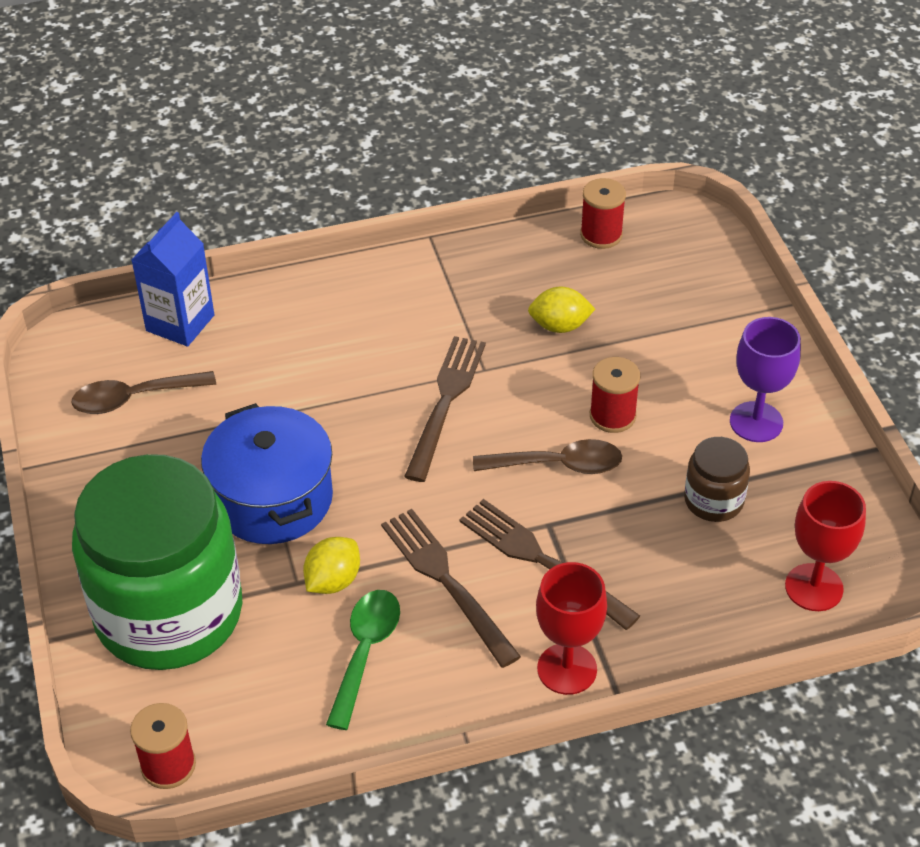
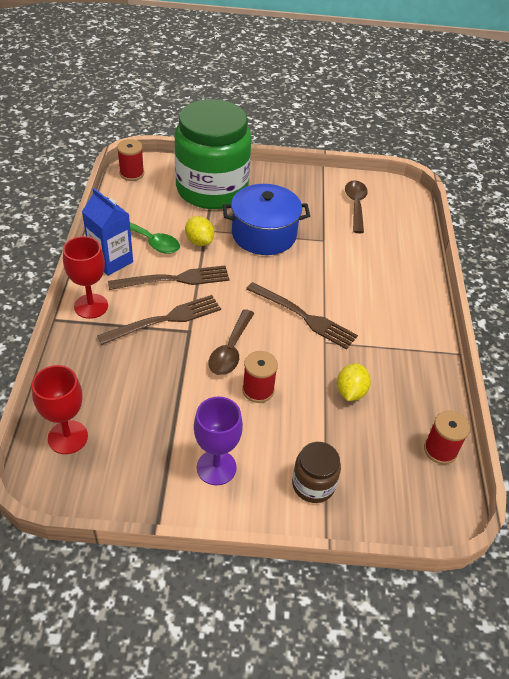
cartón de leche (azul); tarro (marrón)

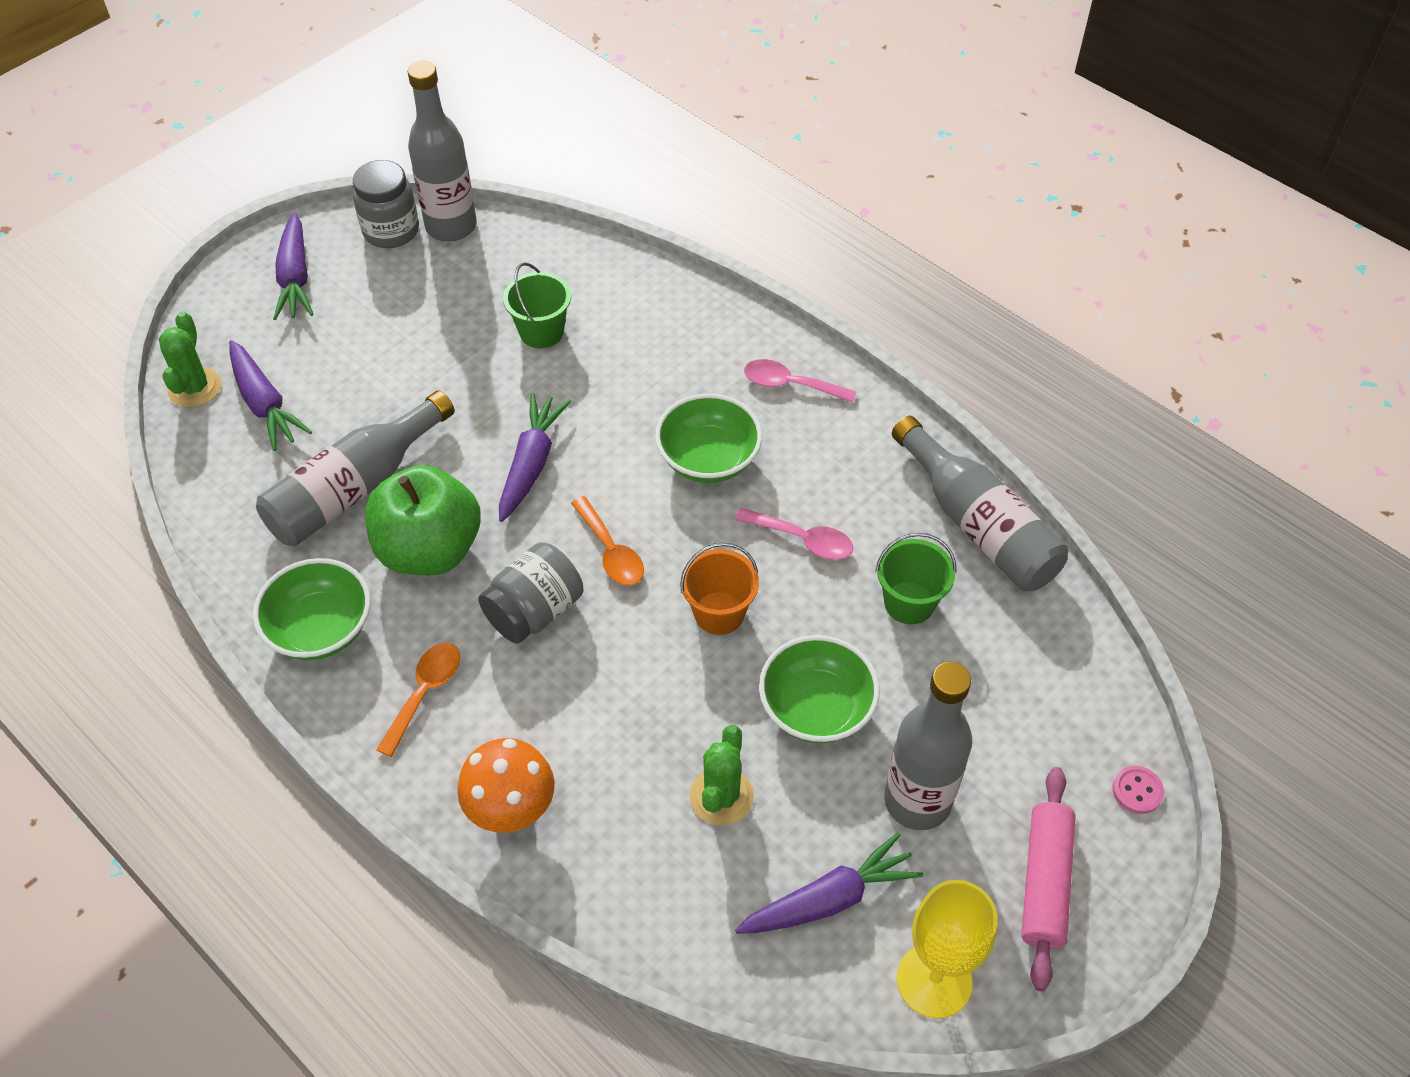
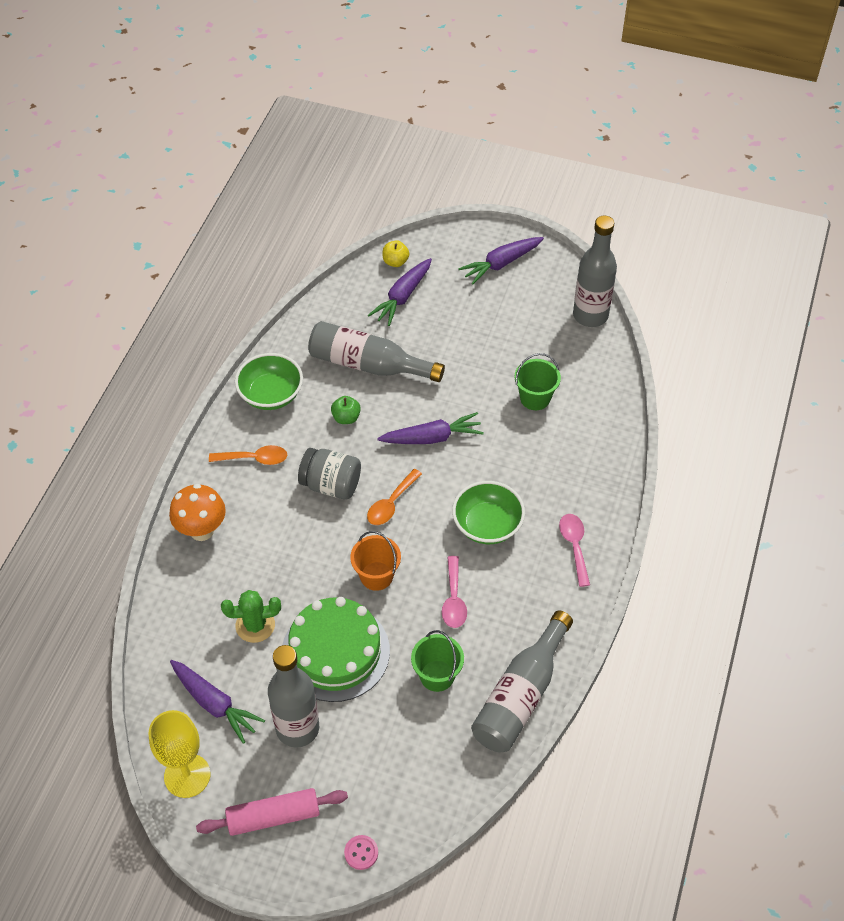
manzana (amarillo); tarro (gris) (1st from left in the first image); manzana (verde); tarta (verde)

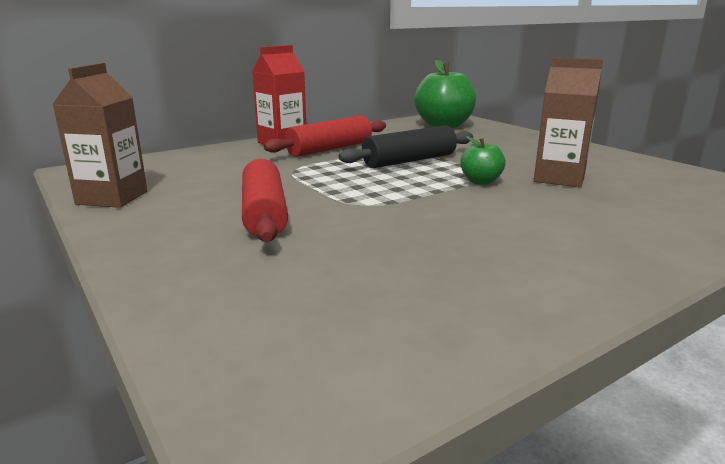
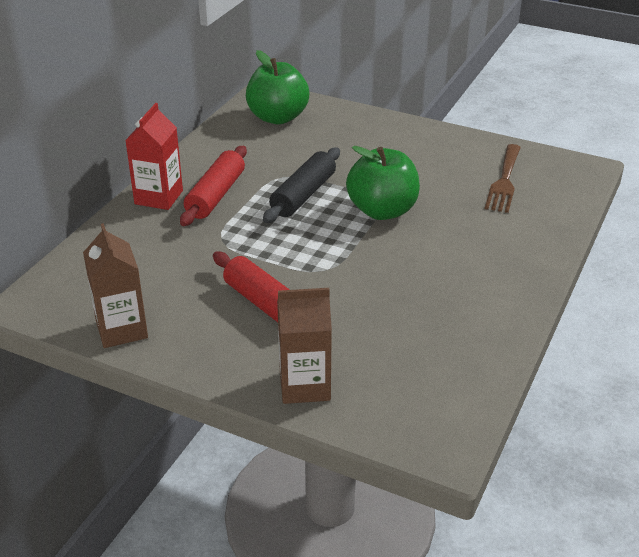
manzana (verde) (2nd from left); cartón de leche (marrón) (2nd from left); tenedor (marrón)

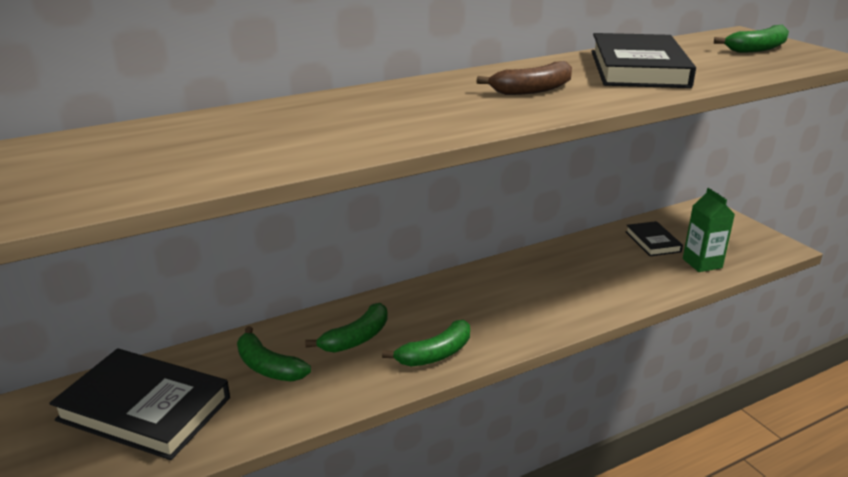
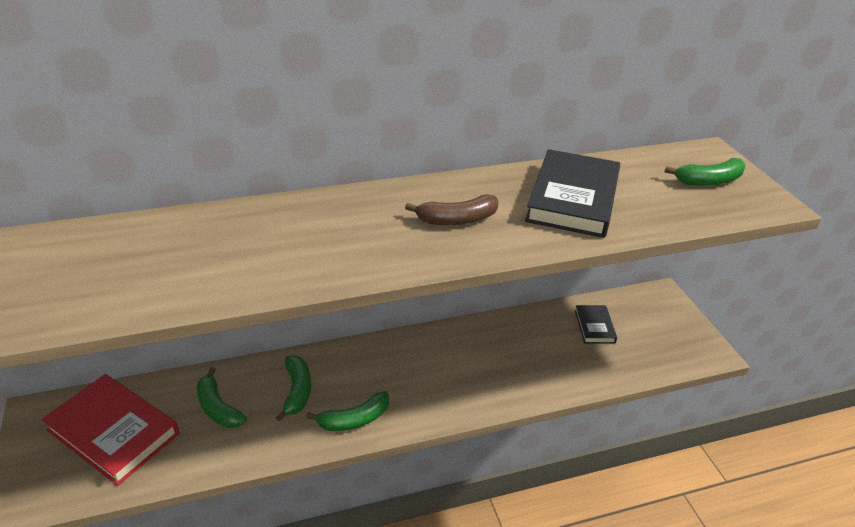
libro (rojo); plátano (verde) (2nd from left); cartón de leche (verde)

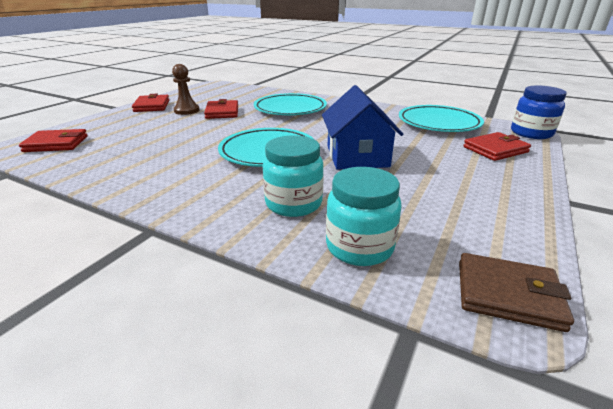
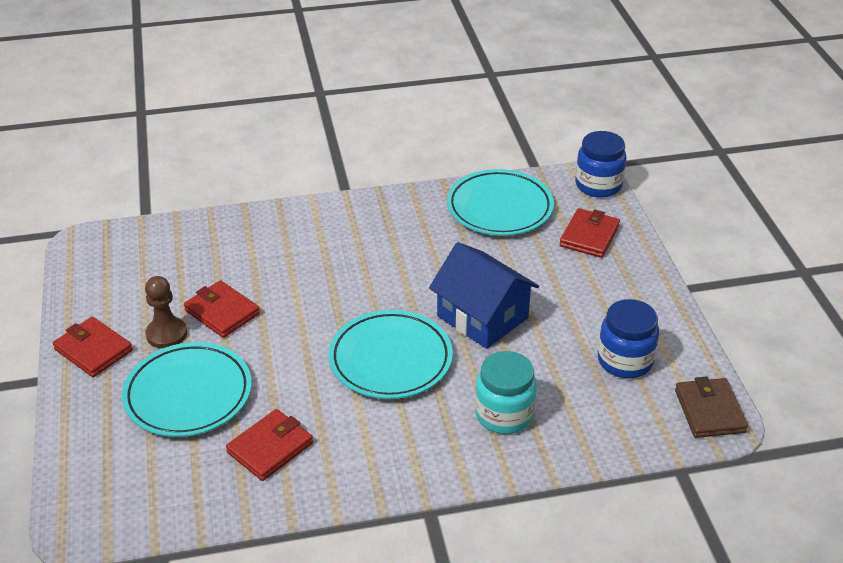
cartera (rojo) (3rd from left); plato (turquesa) (1st from left); tarro (turquesa) (2nd from left in the first image); cartera (marrón); tarro (azul) (2nd from left)

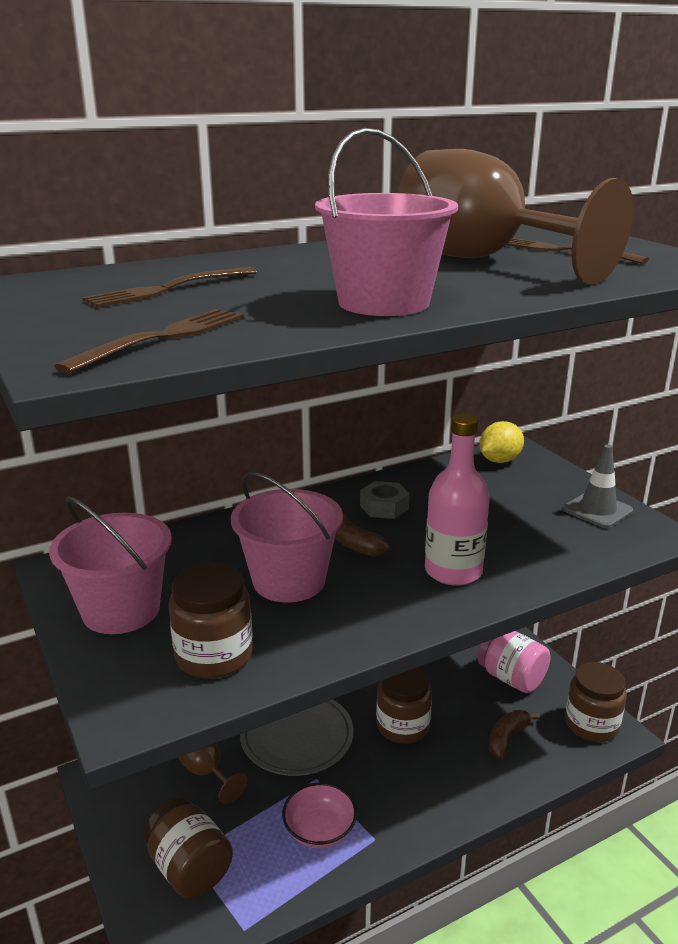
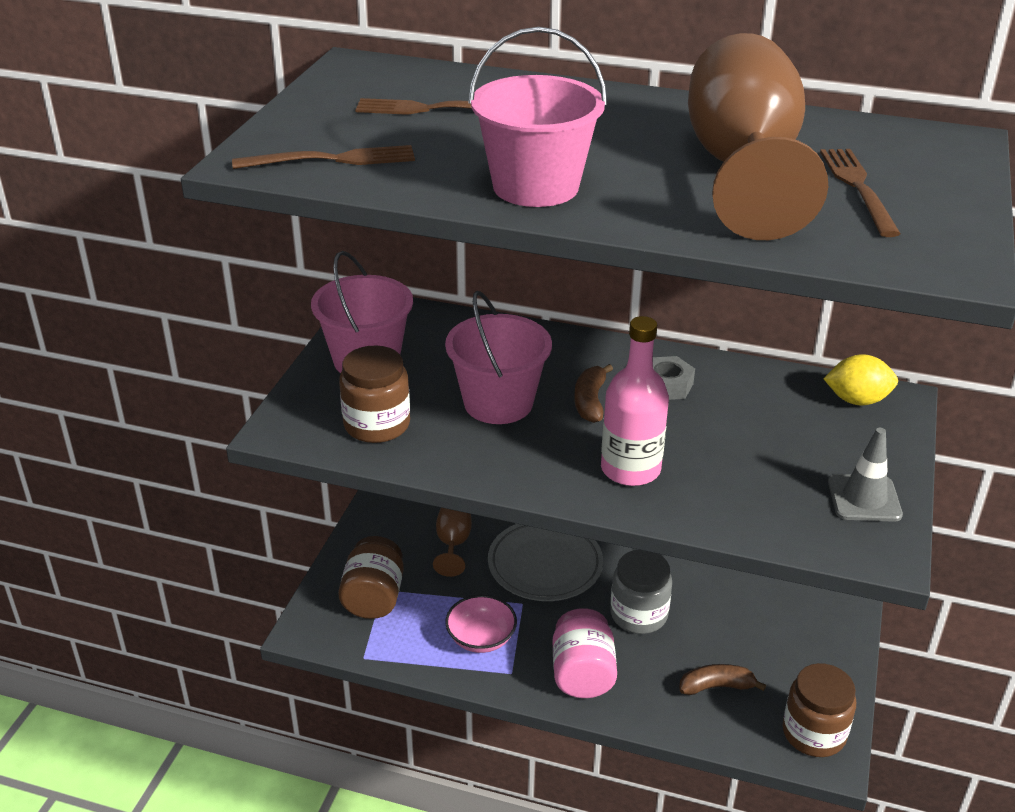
tarro (gris); tarro (rosa)

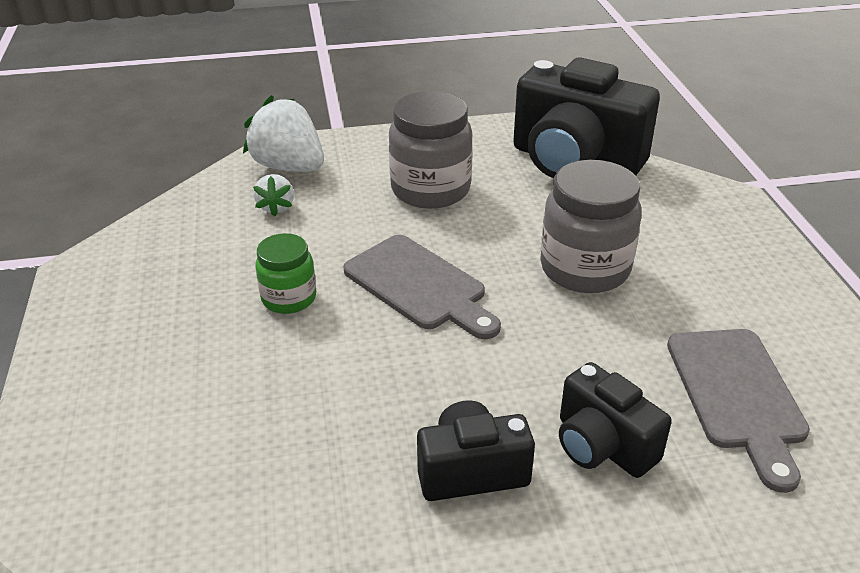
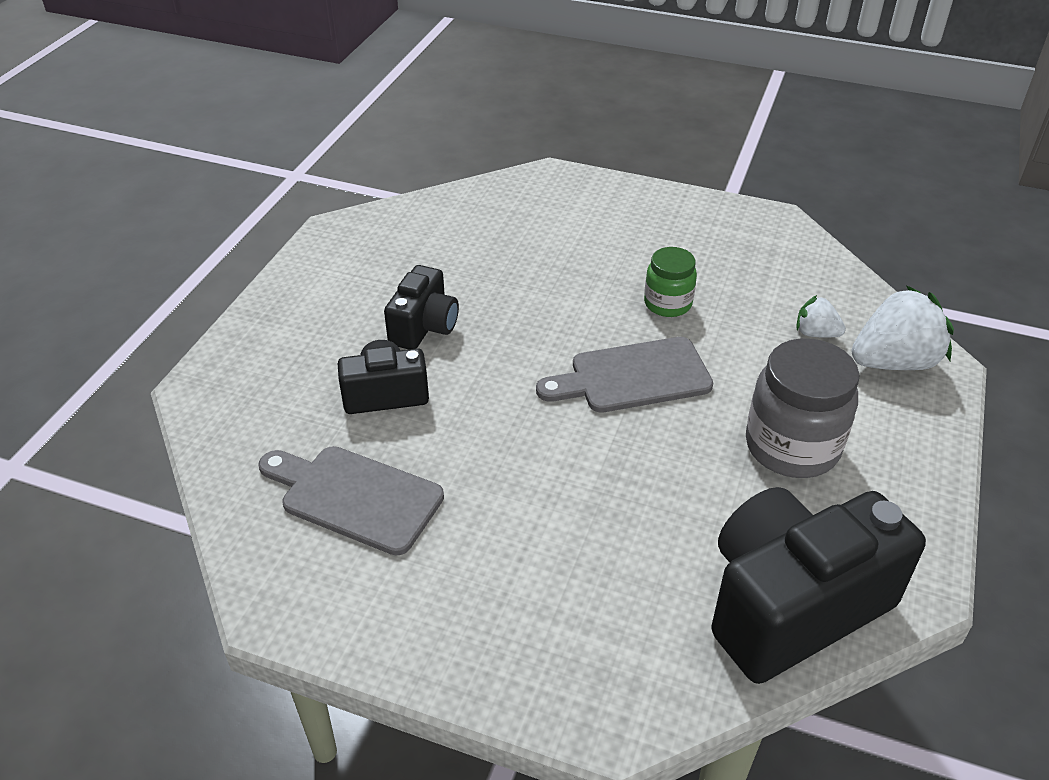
tarro (gris) (2nd from left in the first image)

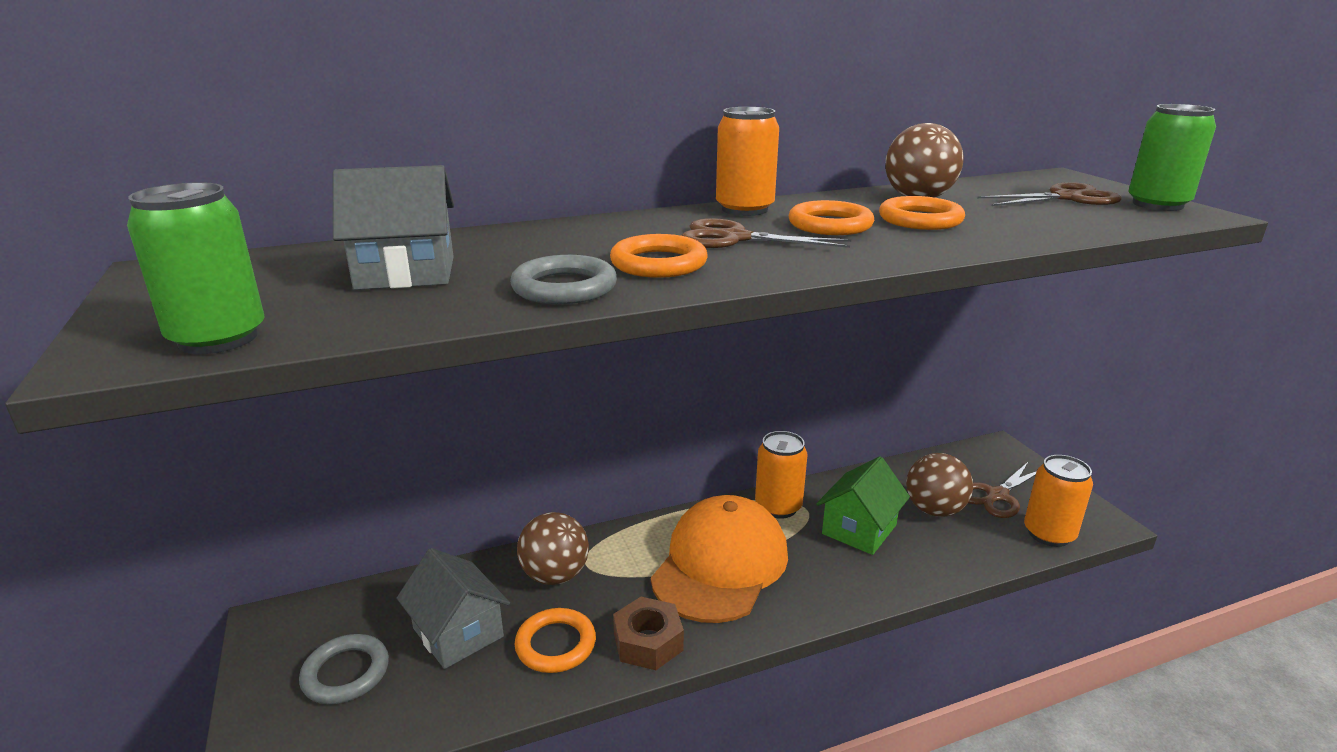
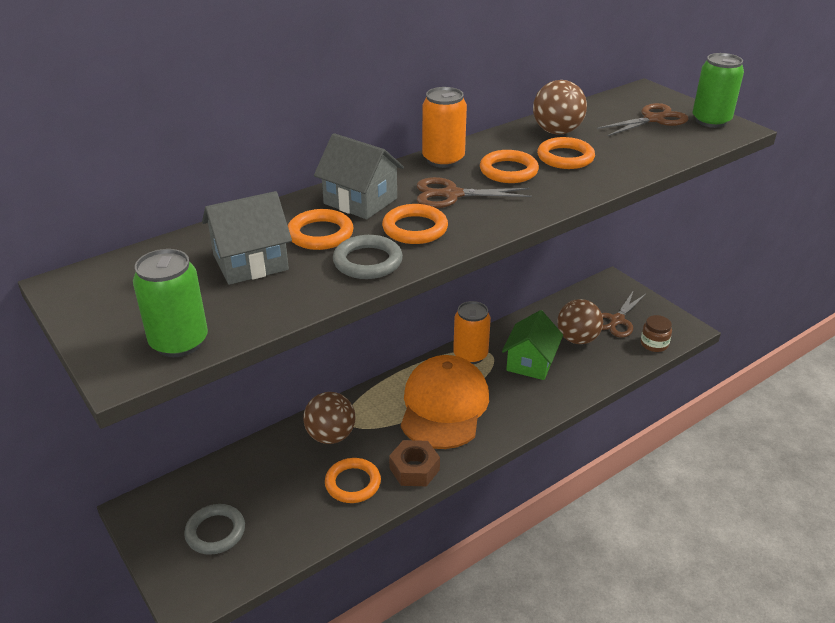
casa (gris) (2nd from left); tarro (marrón); anillo (naranja) (1st from left)

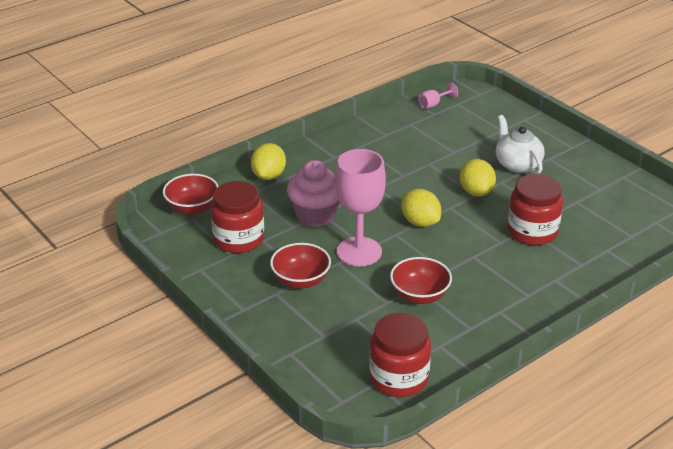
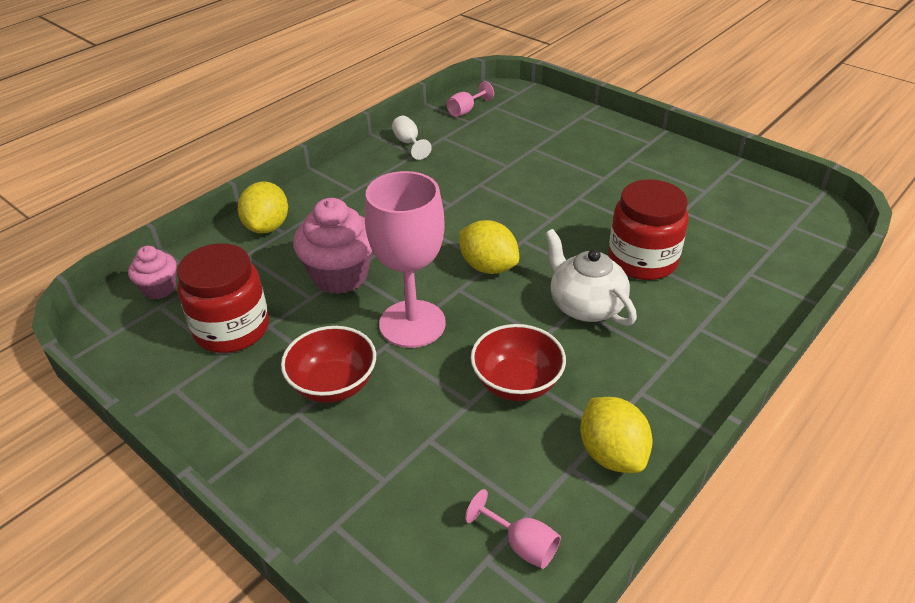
magdalena (rosa) (1st from left); copa (rosa) (3rd from left); limón (amarillo) (3rd from left); tetera (blanco); copa (blanco)

